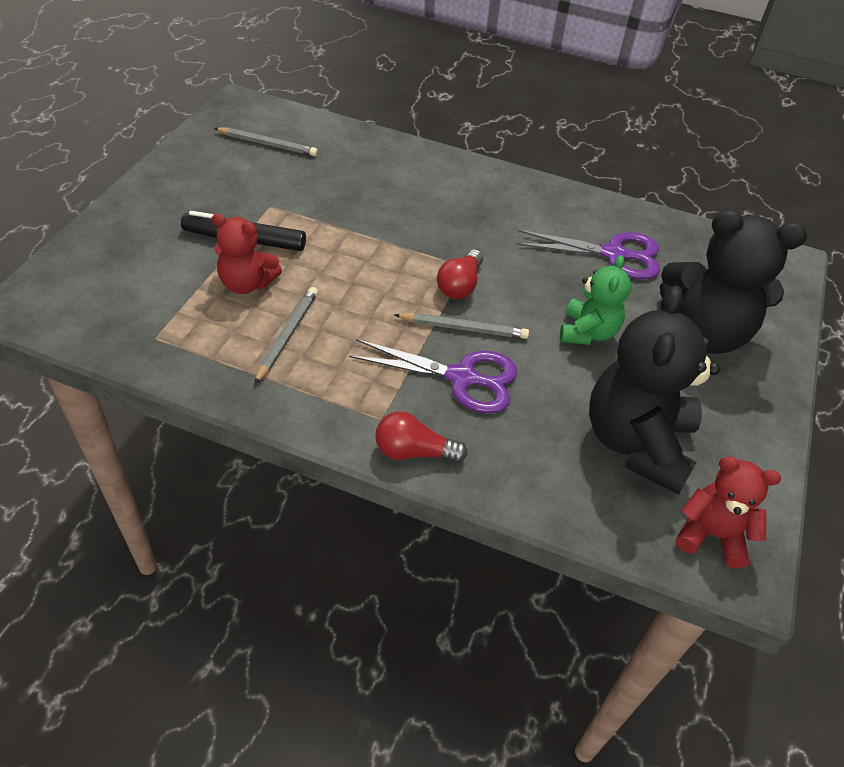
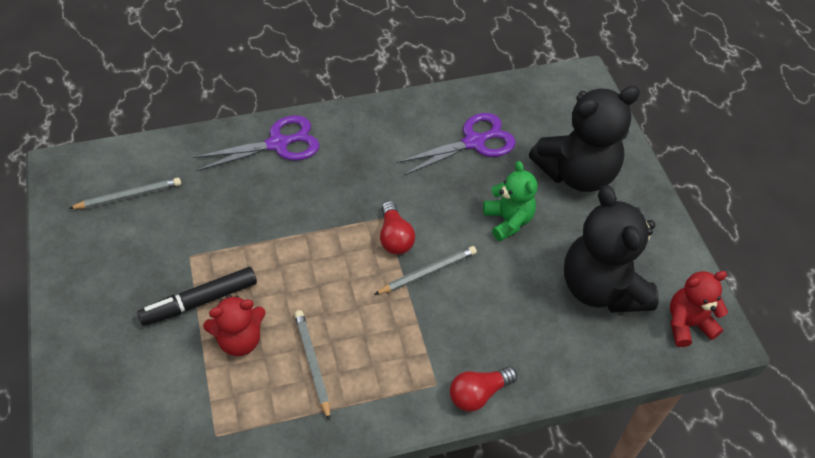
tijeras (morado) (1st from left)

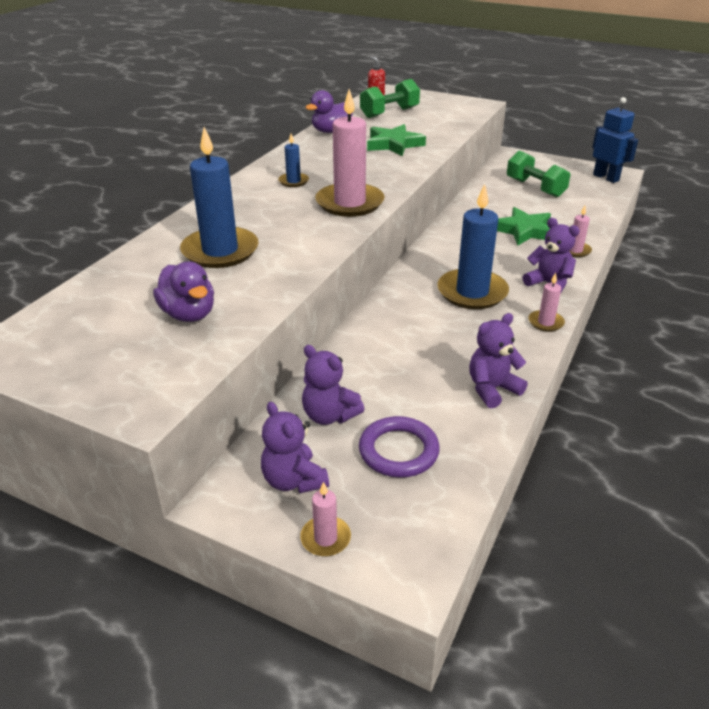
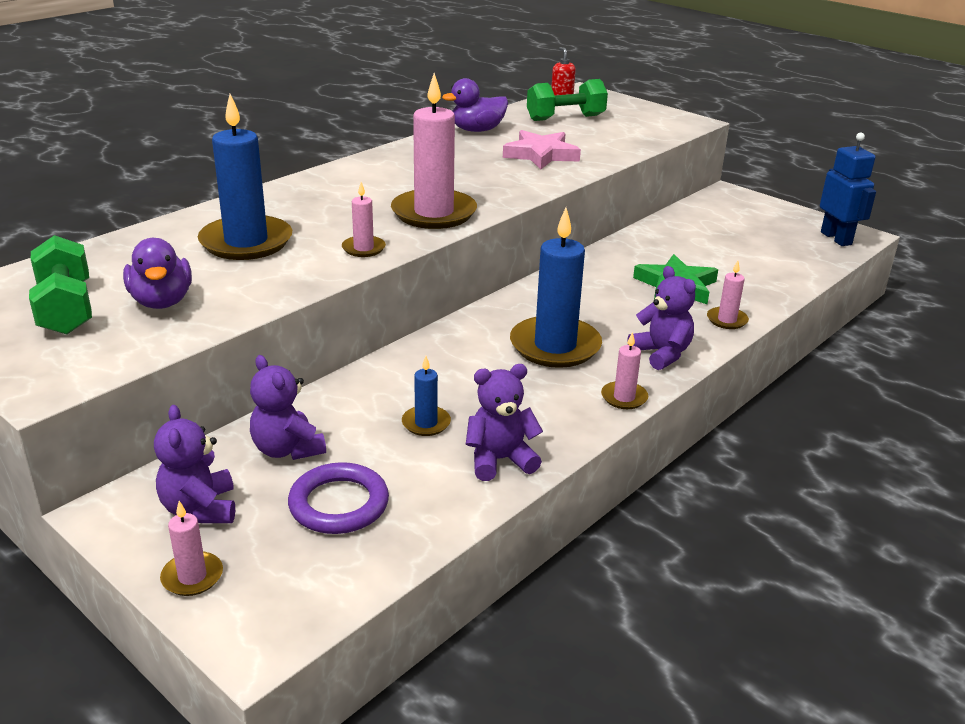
vela (azul) (2nd from left); estrella (rosa); mancuerna (verde) (1st from left); vela (rosa) (2nd from left)

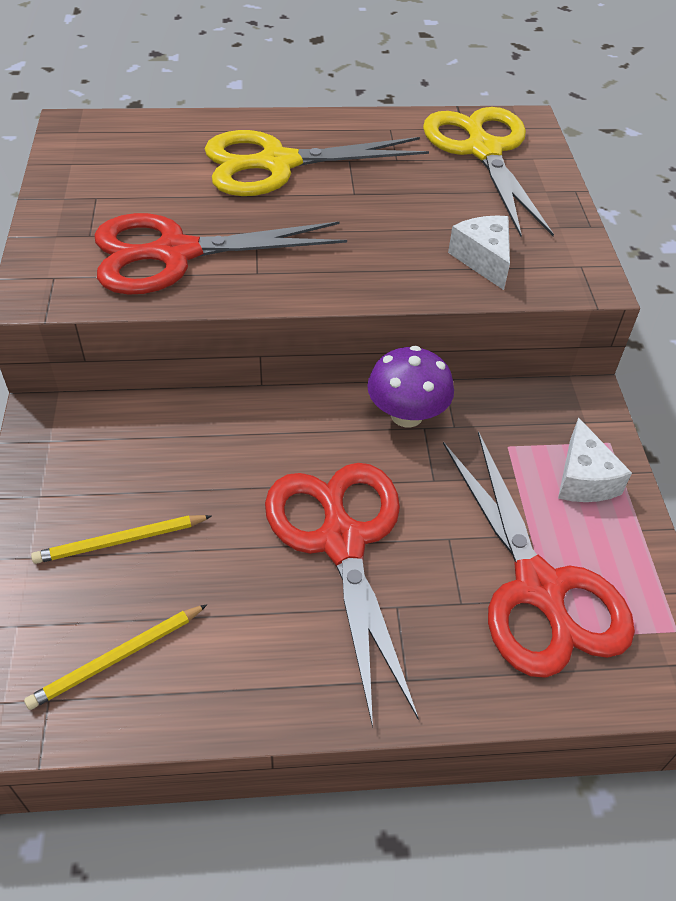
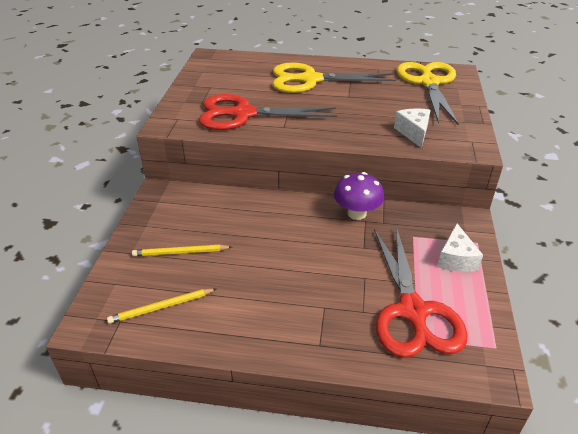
tijeras (rojo) (2nd from left in the first image)

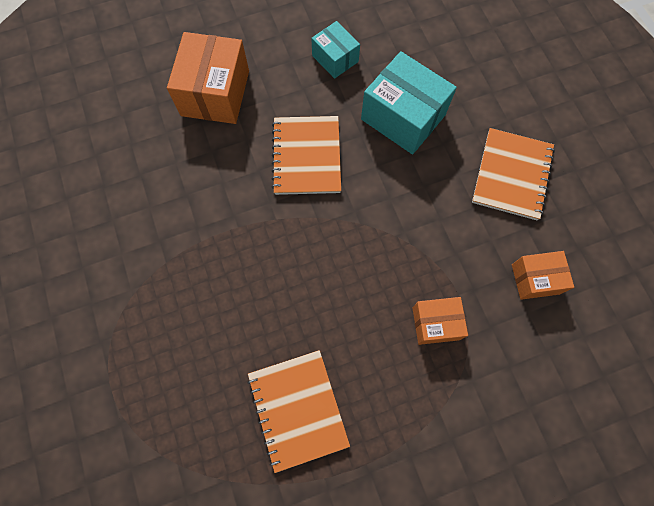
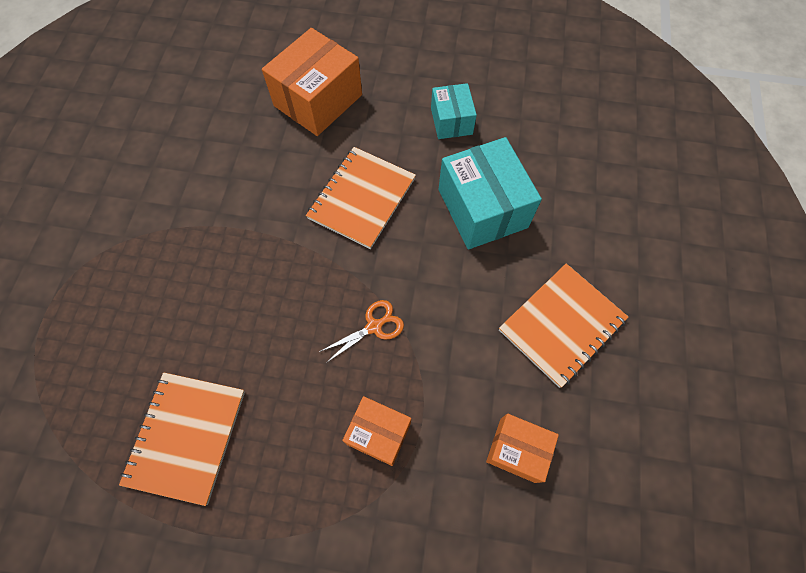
tijeras (naranja)

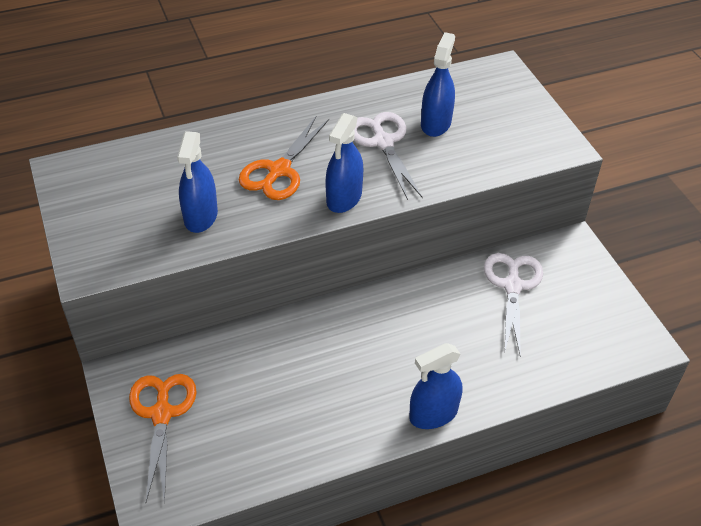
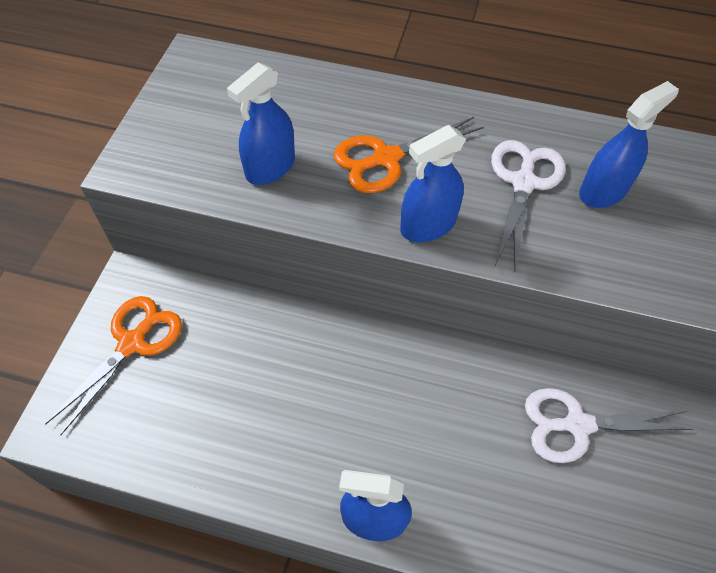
tijeras (blanco) (2nd from left)

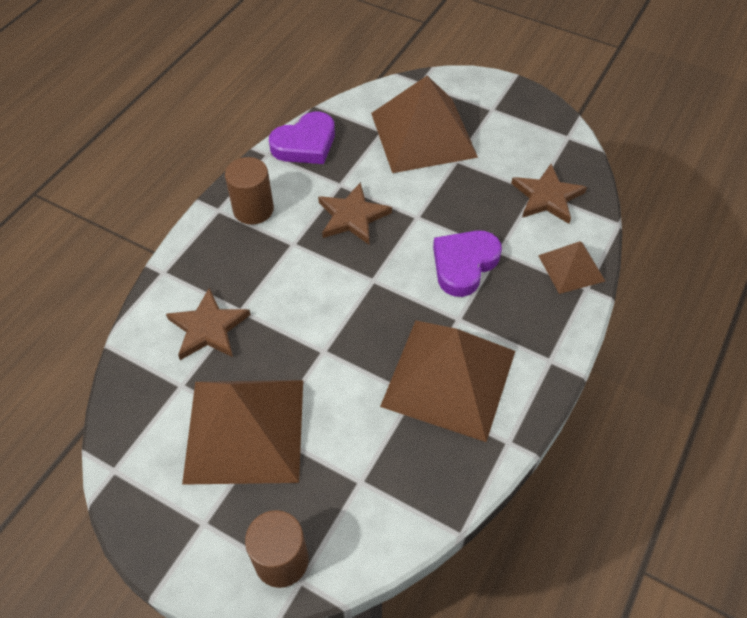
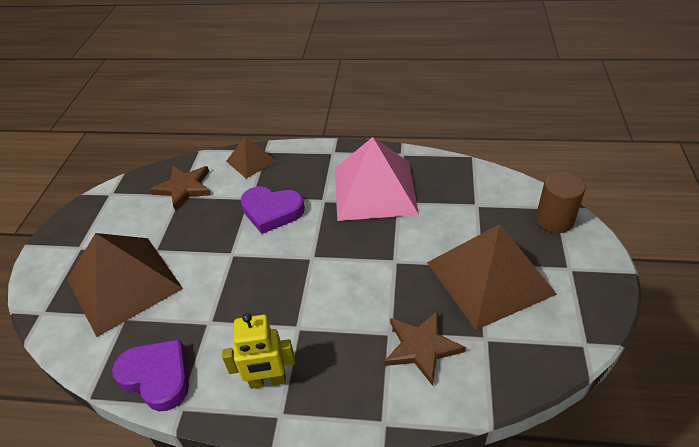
robot (amarillo); estrella (marrón) (2nd from left in the first image); pirámide (rosa)

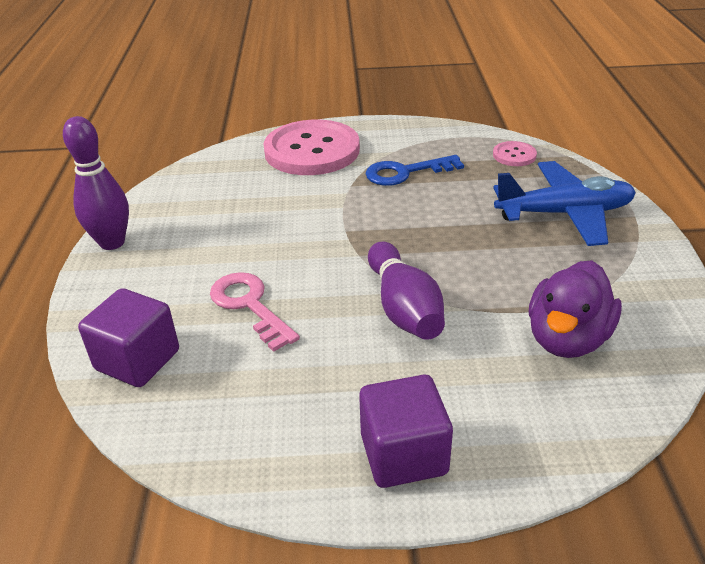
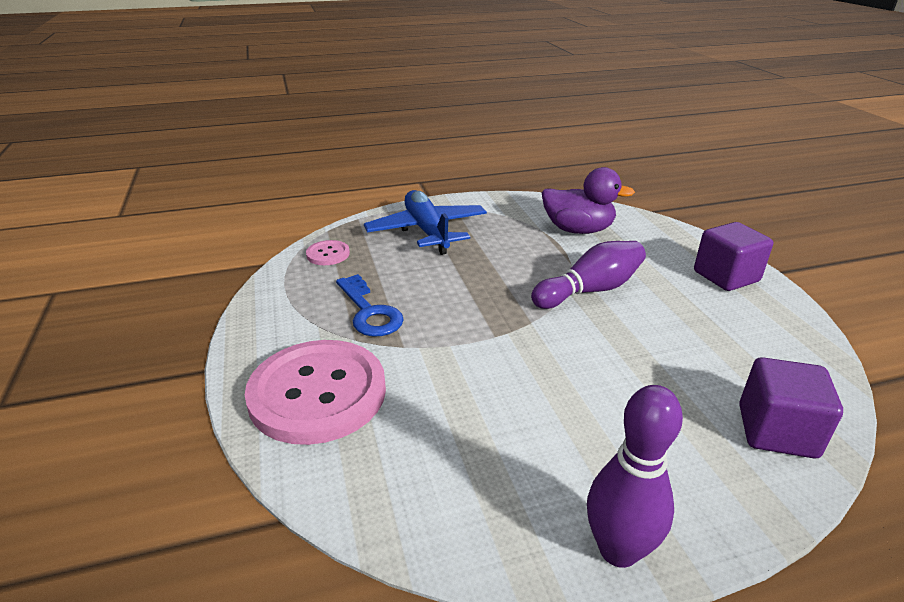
llave (rosa)

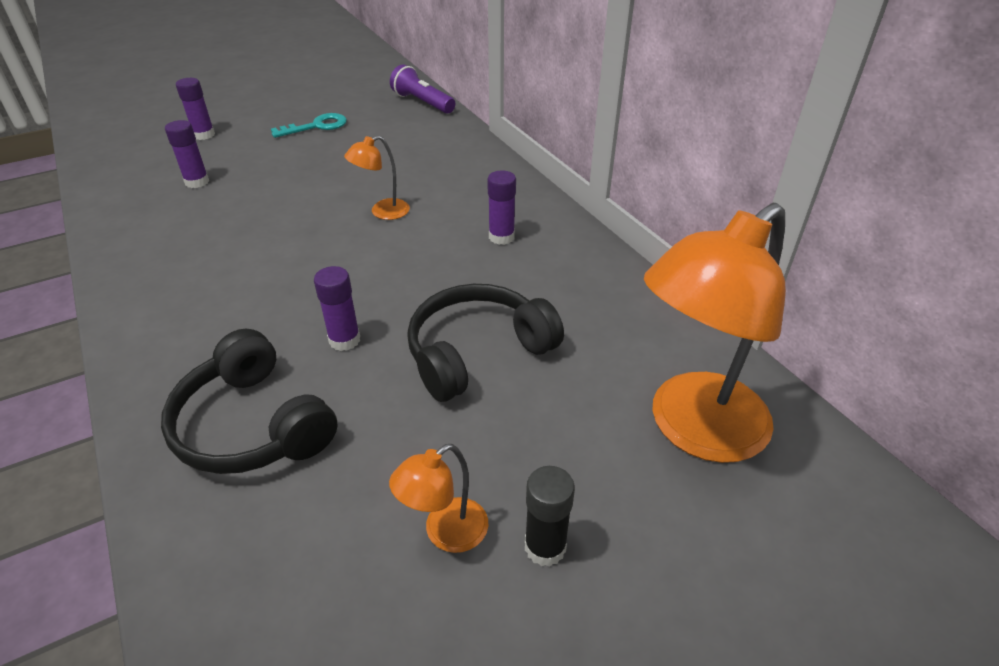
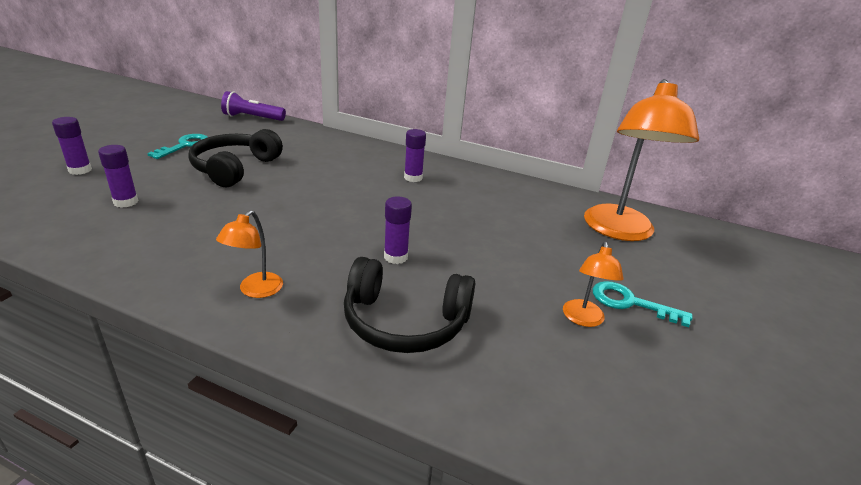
lámpara (naranja) (1st from left); auriculares (negro) (1st from left); llave (turquesa) (2nd from left)

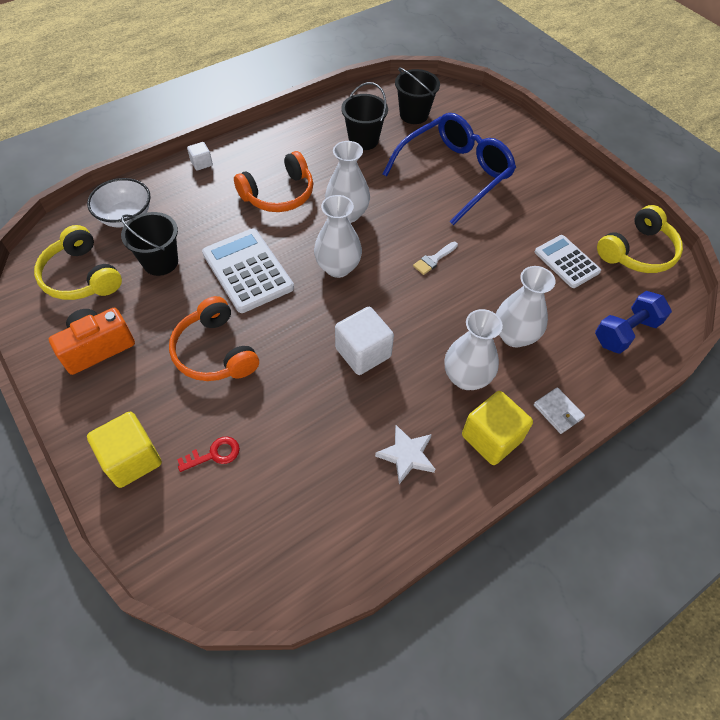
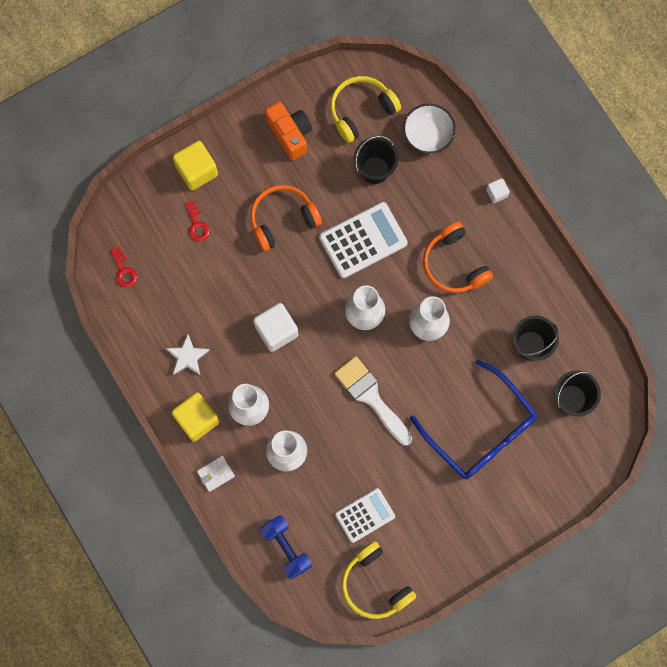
pincel (blanco); llave (rojo) (1st from left)

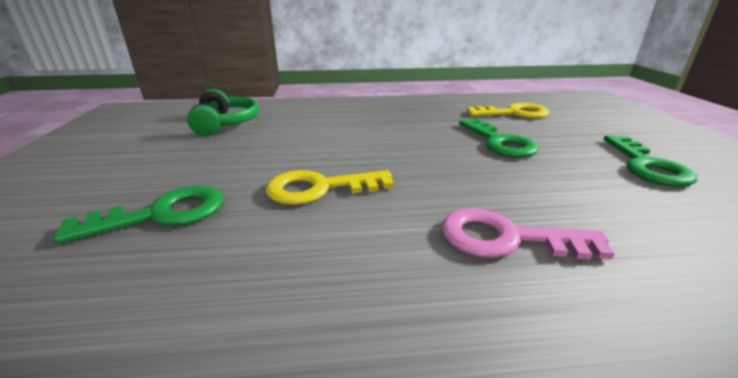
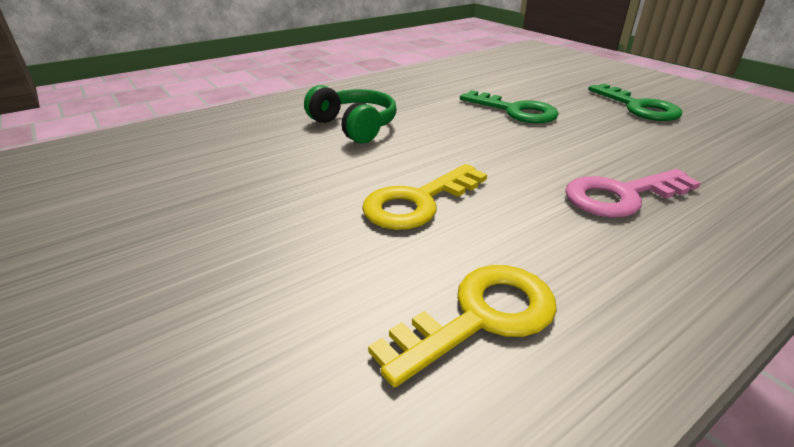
llave (verde) (1st from left in the first image); auriculares (verde); llave (amarillo) (2nd from left)

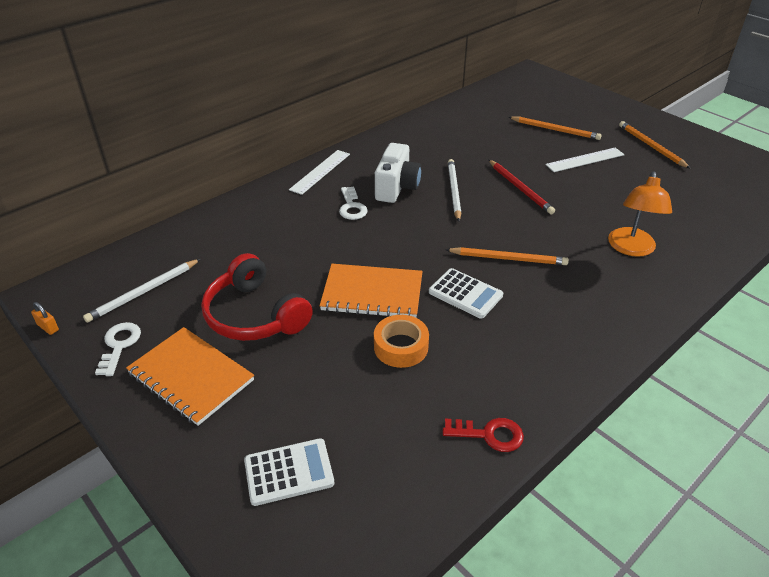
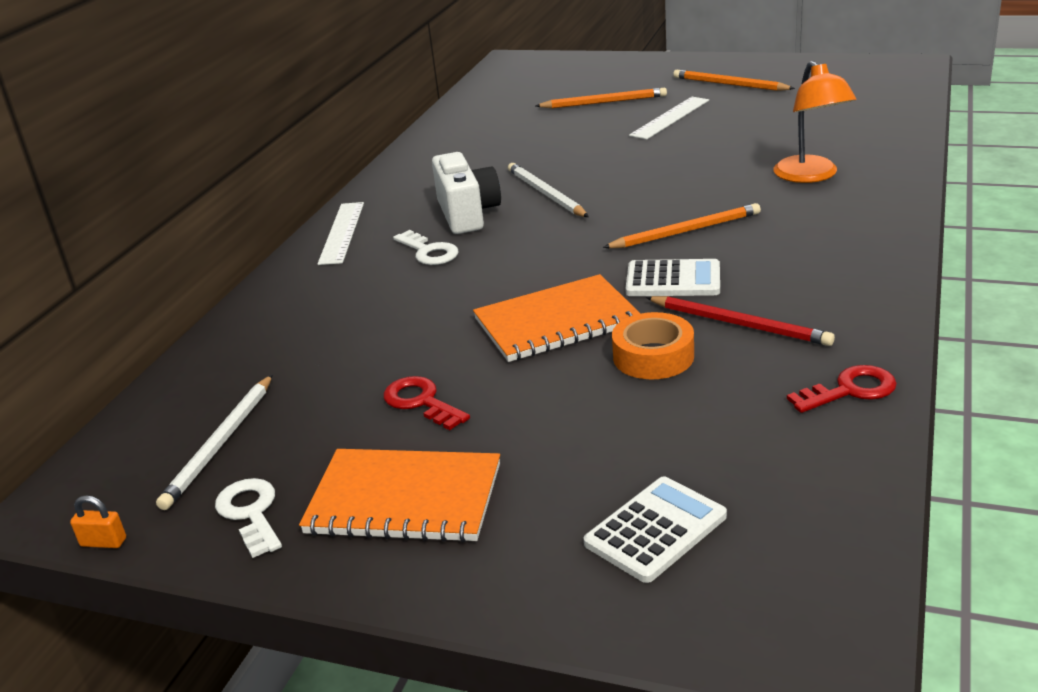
llave (rojo) (1st from left); lápiz (rojo)

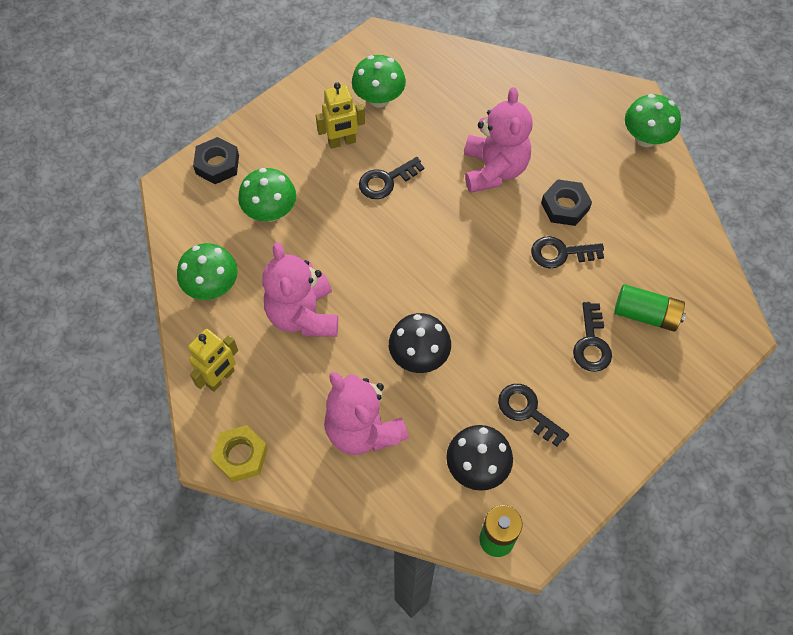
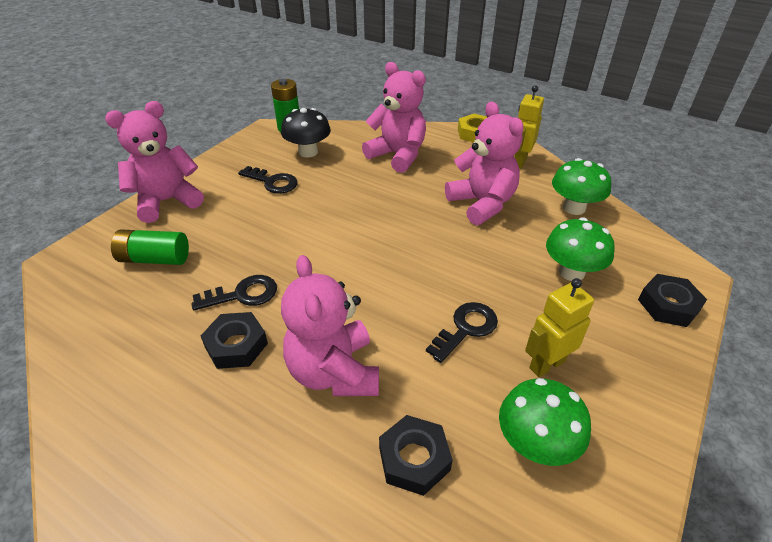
seta (negro) (1st from left in the first image); llave (negro) (4th from left in the first image); seta (verde) (4th from left in the first image); osito (rosa) (1st from left); tuerca (negro) (2nd from left)

